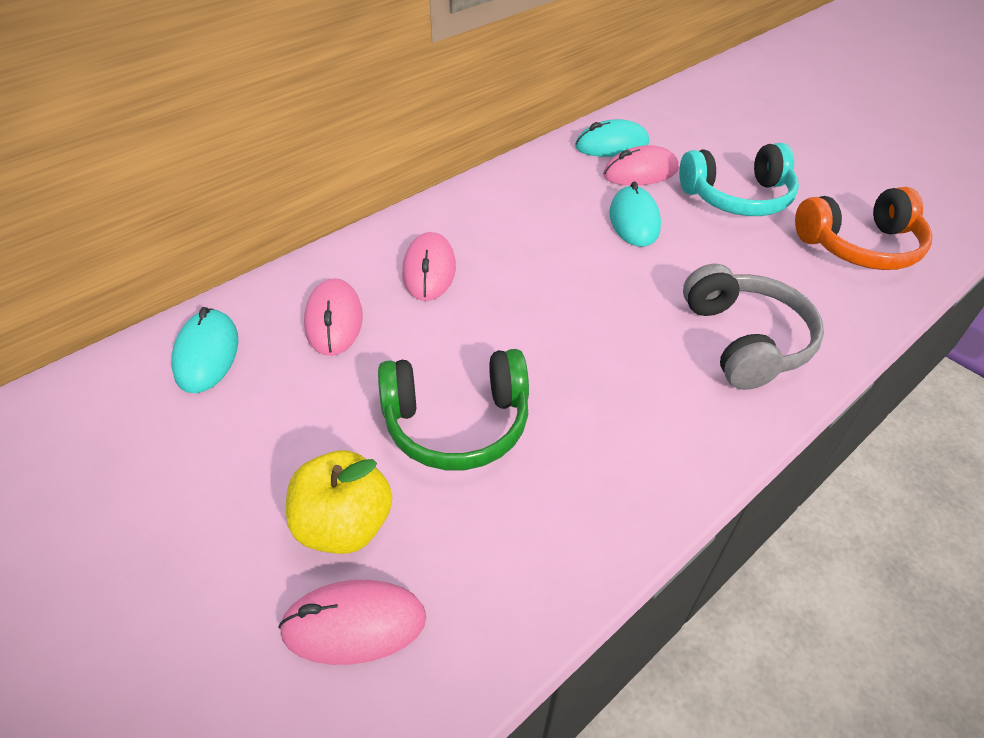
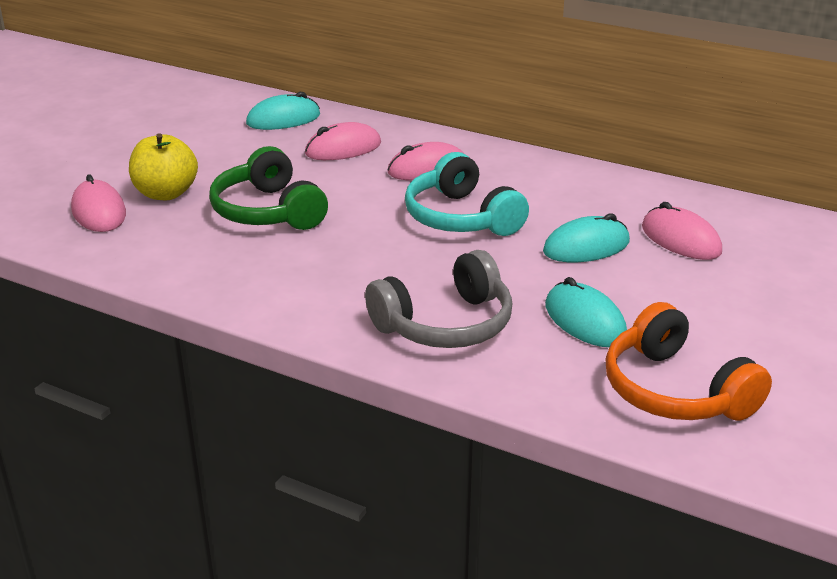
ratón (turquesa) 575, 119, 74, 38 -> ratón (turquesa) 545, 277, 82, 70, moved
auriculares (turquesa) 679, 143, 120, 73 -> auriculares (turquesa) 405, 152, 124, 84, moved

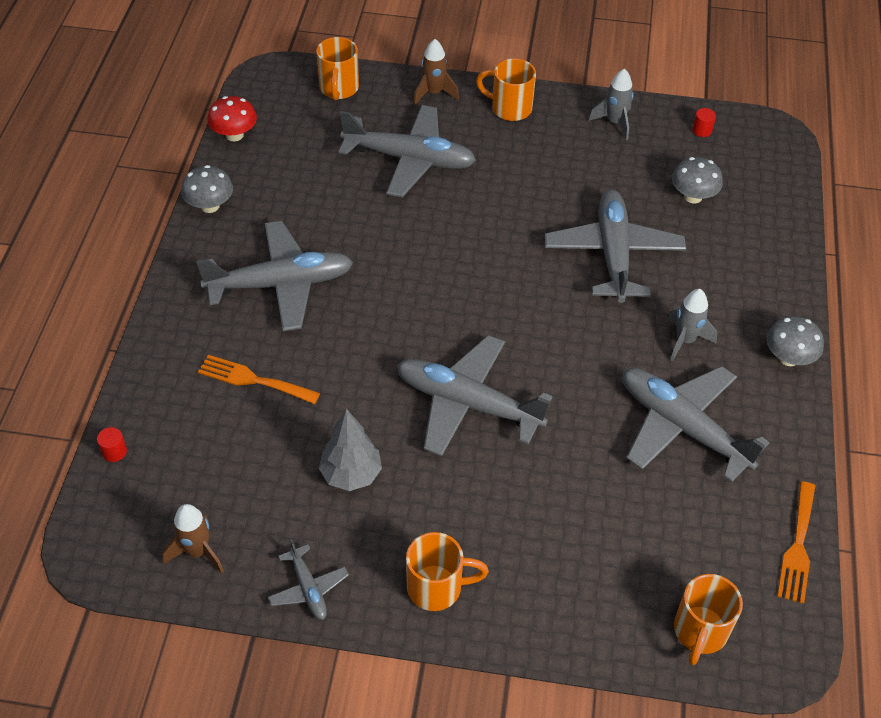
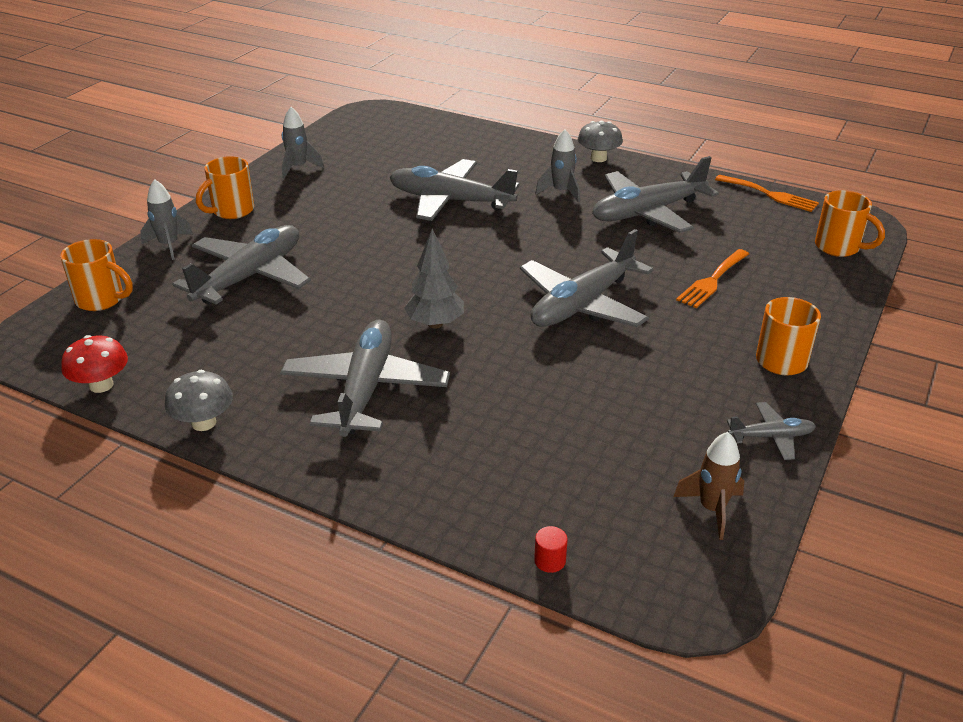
cohete (marrón) 413, 39, 46, 66 -> cohete (gris) 140, 179, 53, 81
cilindro (rojo) 692, 108, 24, 29 -> none
seta (gris) 672, 157, 51, 46 -> none
tenedor (naranja) 198, 355, 122, 49 -> tenedor (naranja) 676, 249, 73, 59, moved
árbol (gris) 319, 409, 63, 82 -> árbol (gris) 404, 229, 60, 100, moved

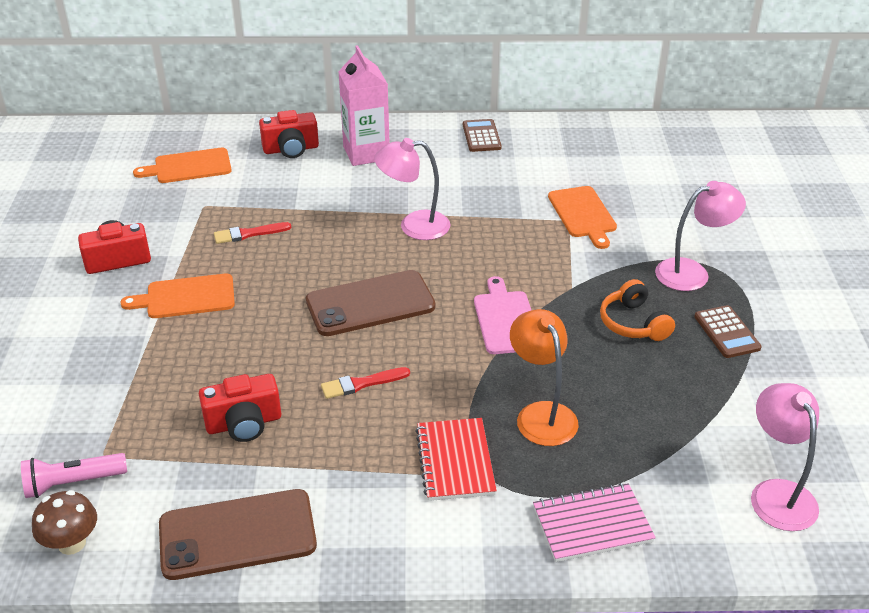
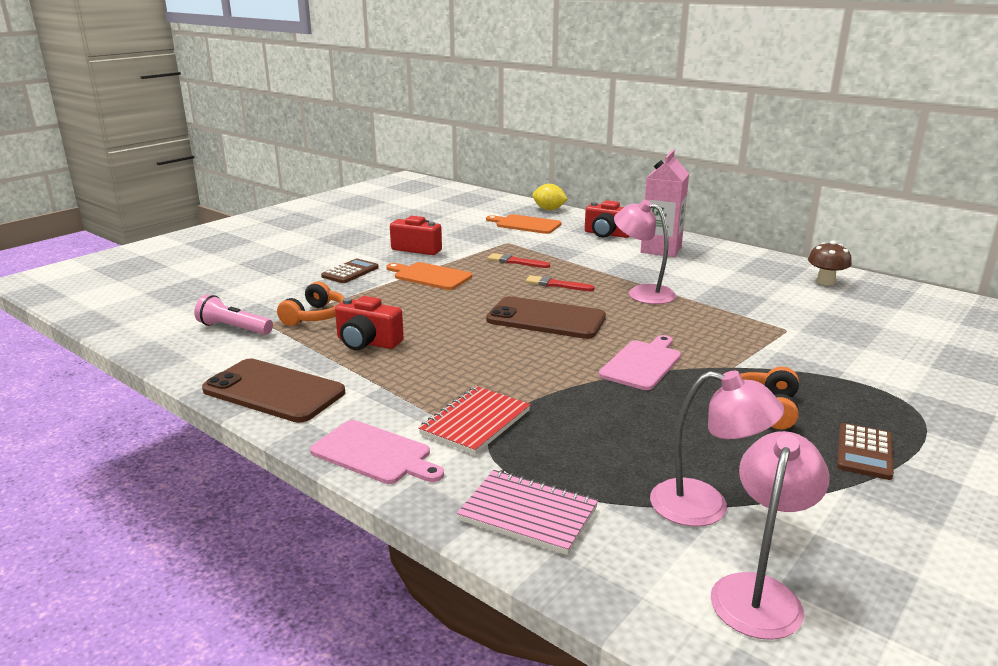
calculadora (marrón) 463, 119, 39, 33 -> calculadora (marrón) 321, 259, 58, 24, moved
lámpara (rosa) 655, 181, 91, 110 -> lámpara (rosa) 650, 371, 134, 156, moved
tabla de cortar (naranja) 548, 186, 69, 63 -> none
lámpara (naranja) 510, 309, 69, 137 -> none
pincel (rojo) 321, 367, 89, 32 -> pincel (rojo) 525, 275, 70, 16, moved
seta (marrón) 32, 490, 65, 65 -> seta (marrón) 808, 241, 44, 44, moved
none -> limón (amarillo) 532, 184, 36, 26
none -> auriculares (naranja) 277, 282, 68, 44
none -> tabla de cortar (rosa) 310, 420, 134, 64

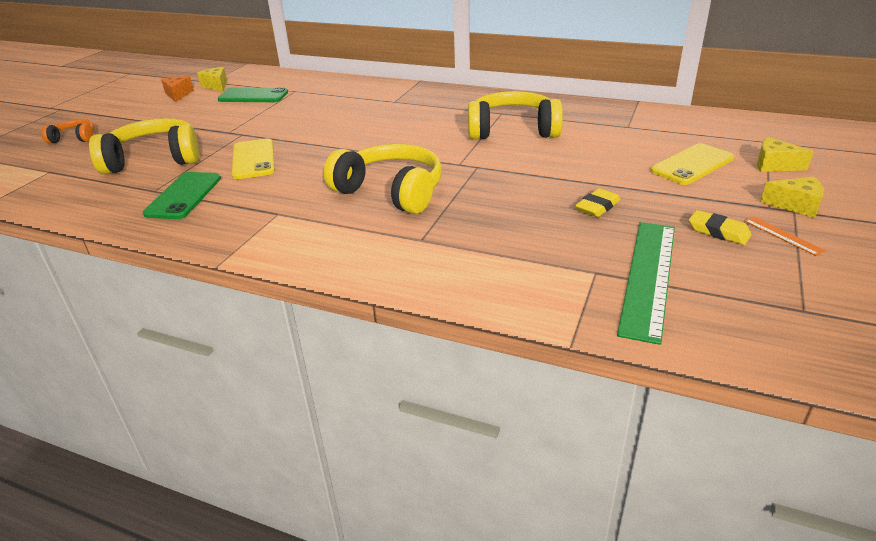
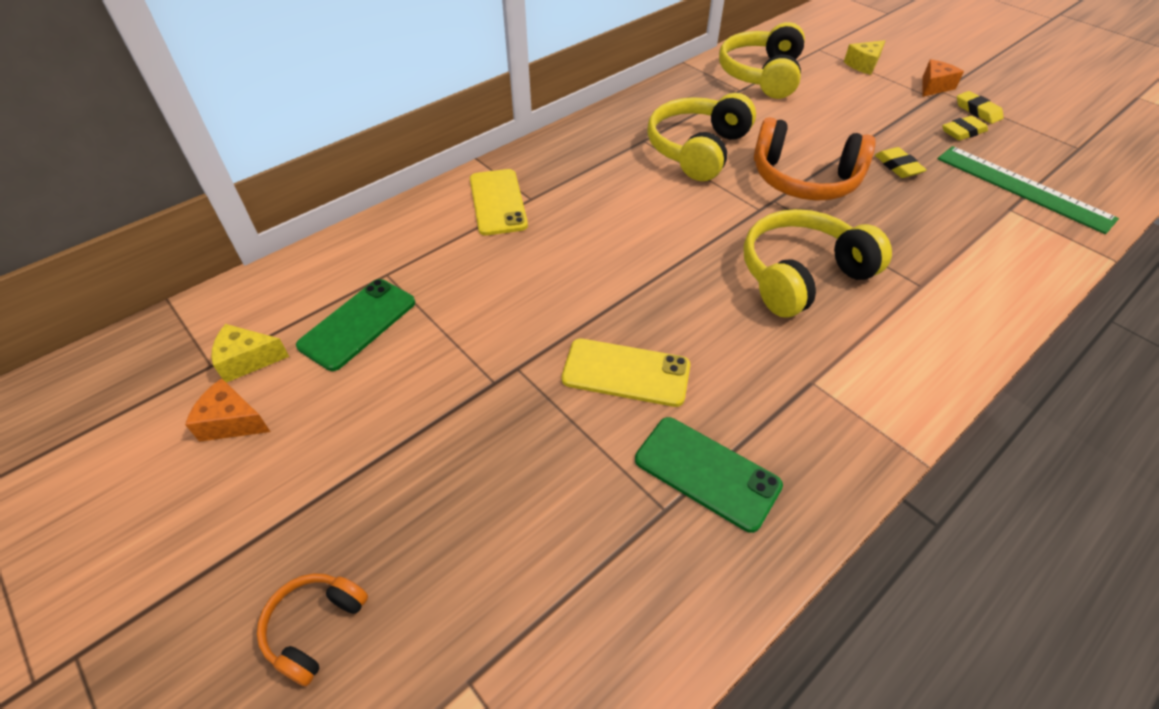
auriculares (amarillo) 89, 118, 110, 56 -> auriculares (amarillo) 719, 22, 86, 77, moved
móvil (amarillo) 650, 143, 84, 42 -> móvil (amarillo) 470, 169, 58, 66, moved
queso (amarillo) 761, 177, 63, 41 -> queso (naranja) 922, 59, 42, 38
regla (naranja) 744, 216, 82, 40 -> goma de borrar (amarillo) 957, 91, 47, 33
none -> auriculares (naranja) 754, 117, 122, 84

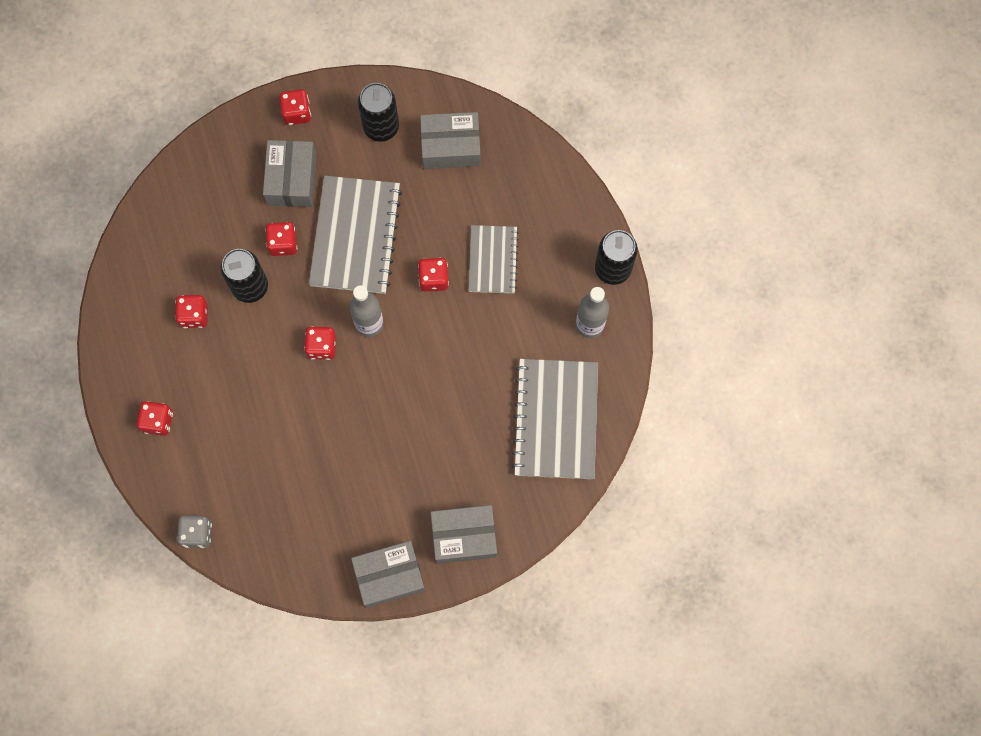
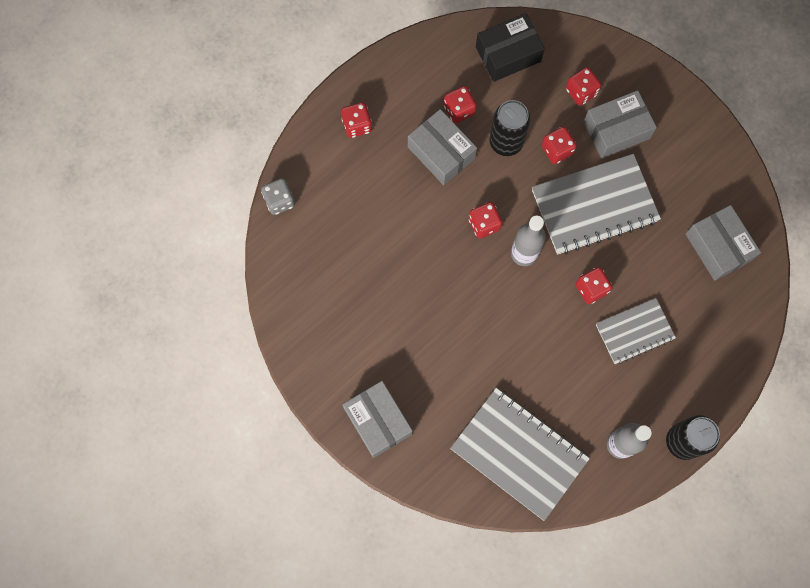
lata (negro) 358, 83, 41, 59 -> none
dado (rojo) 279, 89, 32, 36 -> dado (rojo) 566, 67, 35, 38, moved
cuaderno (gris) 512, 359, 86, 120 -> cuaderno (gris) 450, 388, 140, 133, 60 degrees clockwise
caja (gris) 351, 541, 74, 67 -> caja (gris) 408, 109, 69, 76, moved
none -> caja (negro) 476, 13, 69, 69

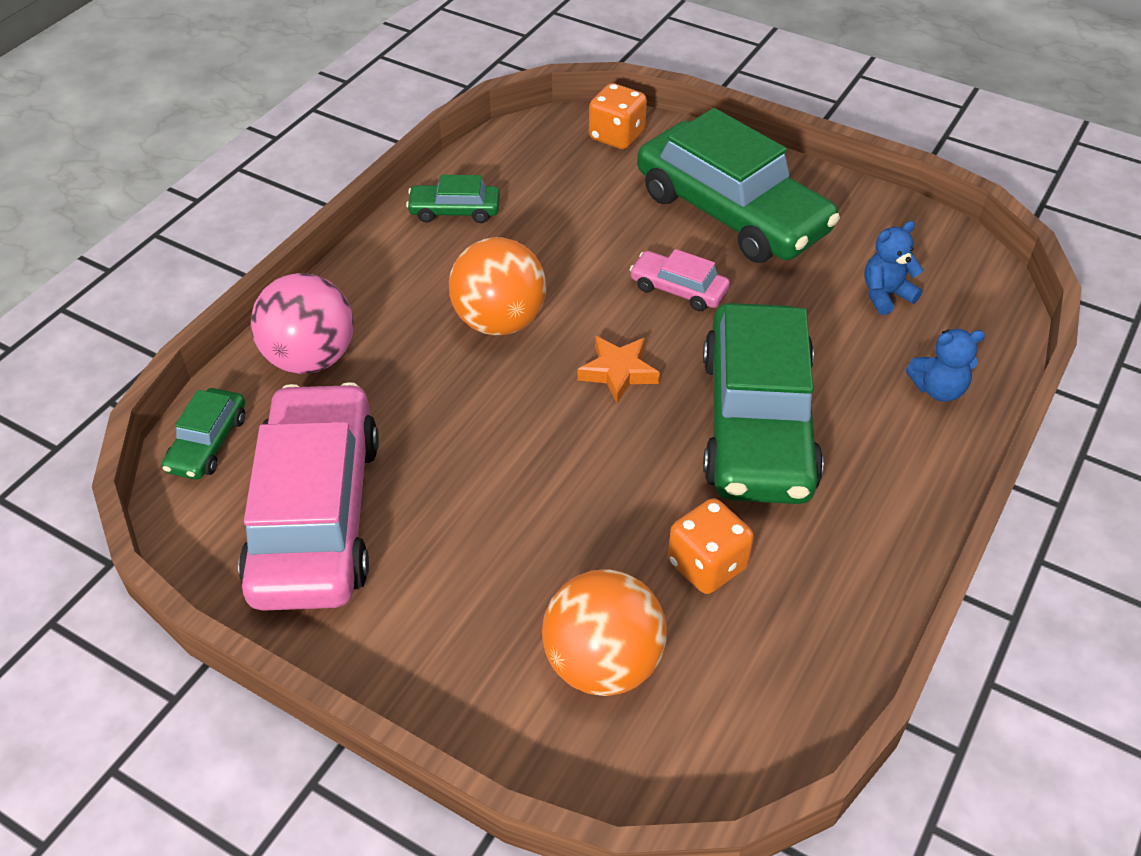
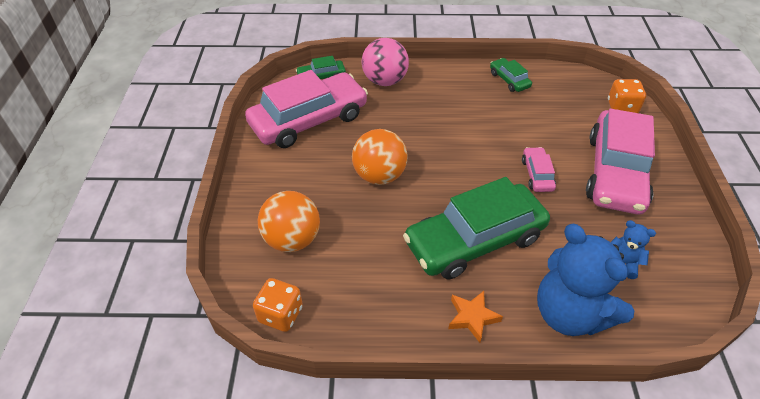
coche (verde) 637, 108, 203, 155 -> coche (rosa) 586, 109, 69, 105
pelota (naranja) 449, 237, 97, 98 -> pelota (naranja) 352, 129, 55, 56, moved
osito (azul) 906, 329, 79, 73 -> osito (azul) 537, 224, 97, 112, x2.17
estrella (naranja) 577, 336, 83, 68 -> estrella (naranja) 448, 291, 55, 52, moved
dado (naranja) 668, 498, 86, 96 -> dado (naranja) 253, 278, 50, 54, moved

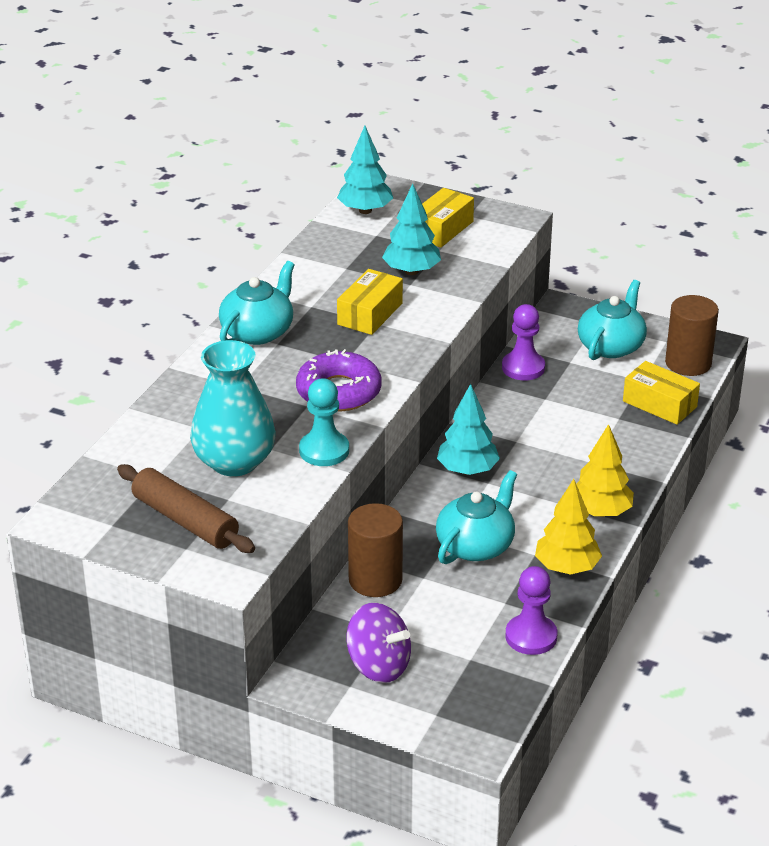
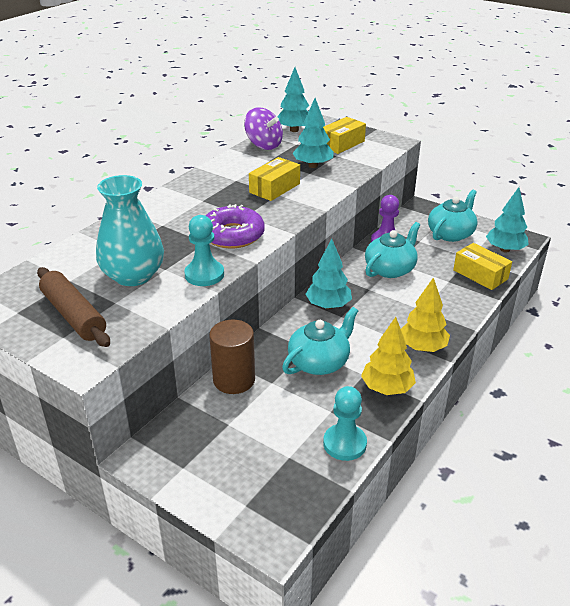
tetera (turquesa) 219, 261, 76, 84 -> tetera (turquesa) 365, 222, 55, 56, moved
cilindro (marrón) 665, 295, 54, 81 -> árbol (turquesa) 486, 187, 43, 66
peón (morado) 506, 566, 51, 89 -> peón (turquesa) 323, 386, 44, 75
peonza (morado) 347, 603, 64, 80 -> peonza (morado) 244, 107, 39, 43, moved

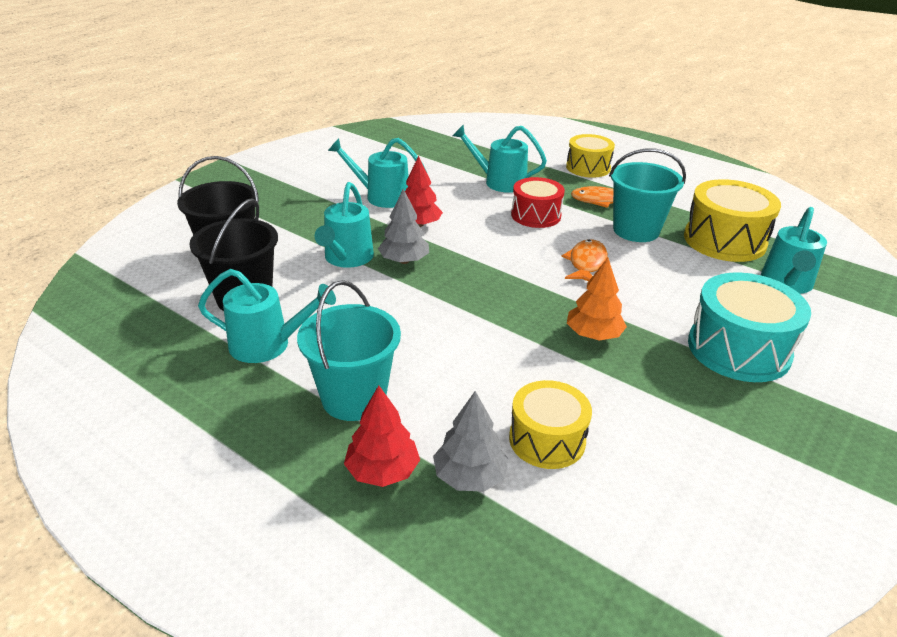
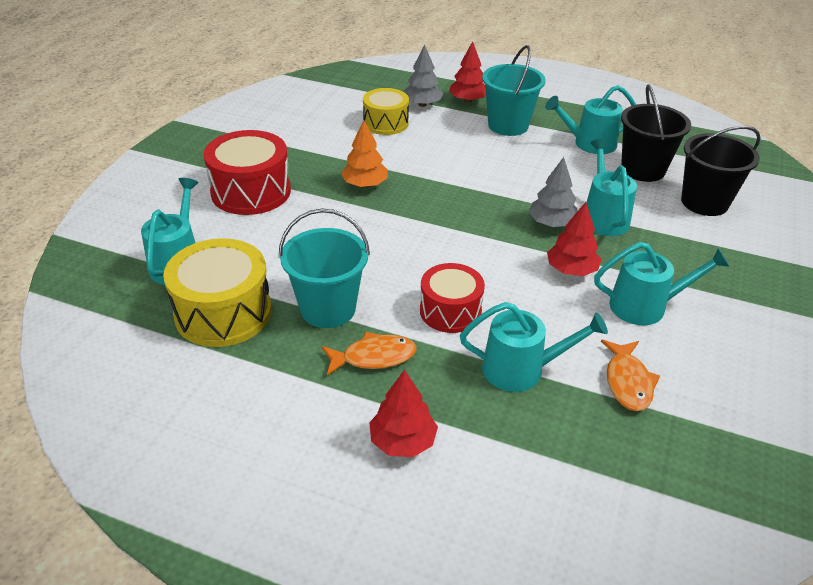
tambor (amarillo) 566, 134, 49, 44 -> árbol (rojo) 369, 370, 69, 87
pez (naranja) 562, 239, 46, 42 -> pez (naranja) 601, 340, 59, 71, moved
tambor (turquesa) 688, 272, 123, 110 -> tambor (rojo) 204, 130, 87, 85

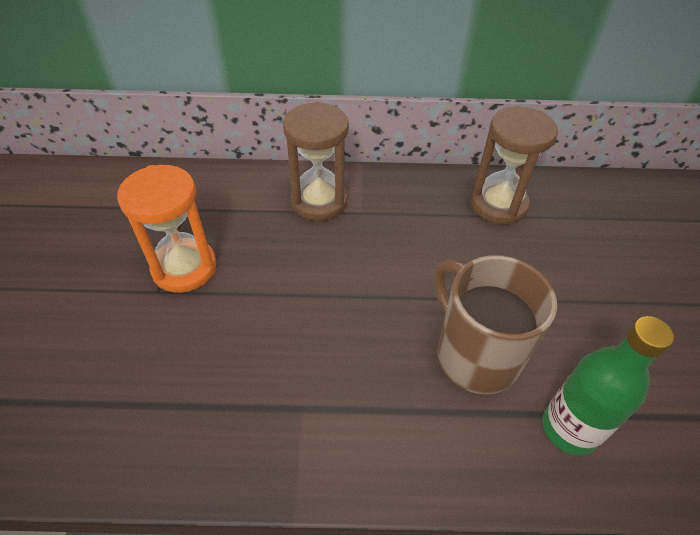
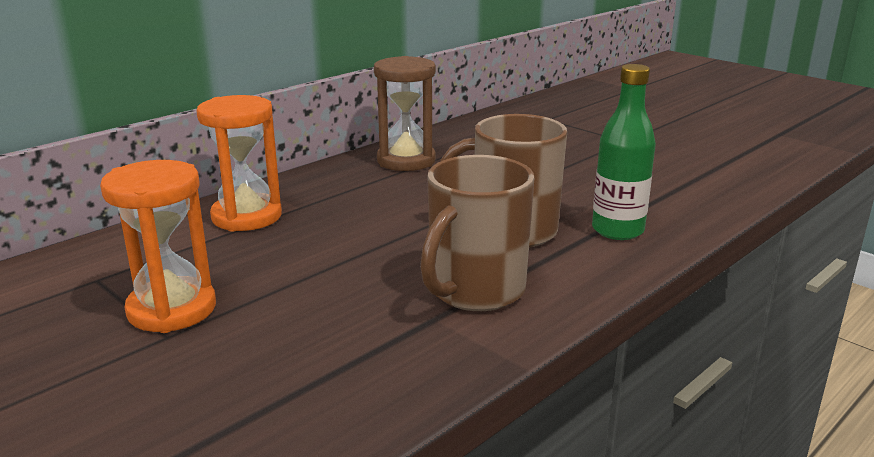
reloj de arena (marrón) 283, 102, 66, 119 -> reloj de arena (naranja) 196, 95, 86, 137
none -> taza (marrón) 420, 155, 114, 156

